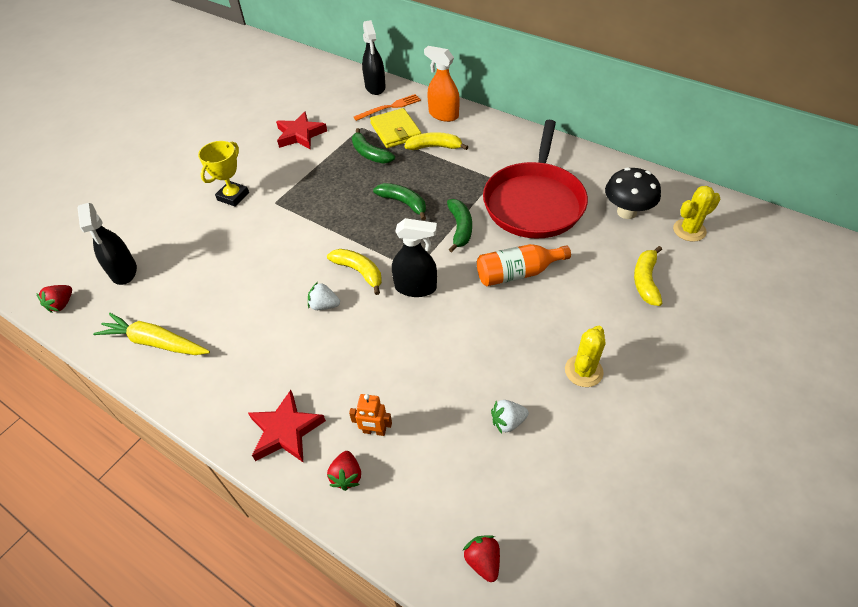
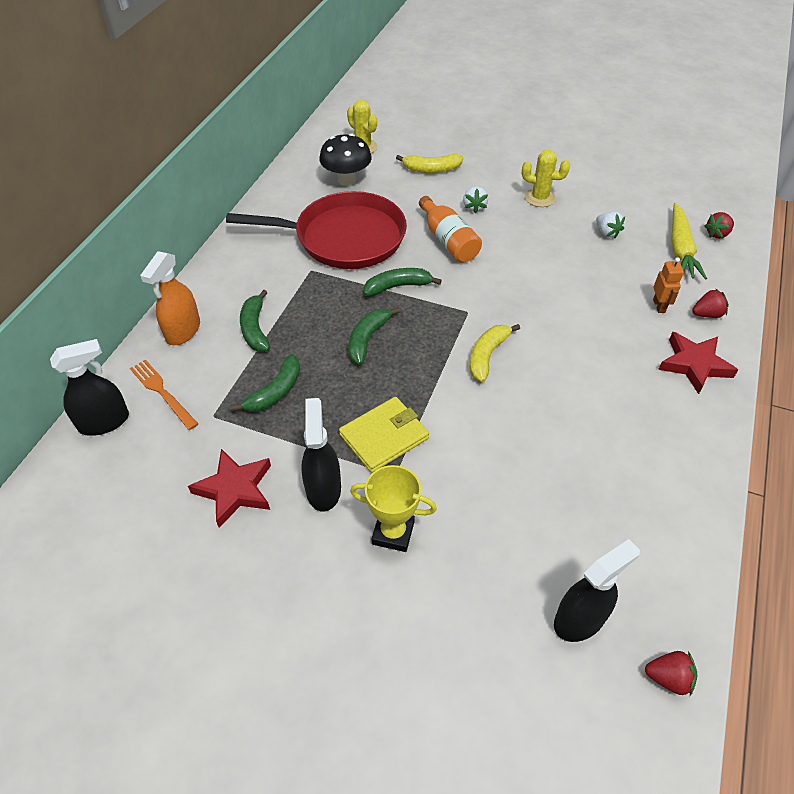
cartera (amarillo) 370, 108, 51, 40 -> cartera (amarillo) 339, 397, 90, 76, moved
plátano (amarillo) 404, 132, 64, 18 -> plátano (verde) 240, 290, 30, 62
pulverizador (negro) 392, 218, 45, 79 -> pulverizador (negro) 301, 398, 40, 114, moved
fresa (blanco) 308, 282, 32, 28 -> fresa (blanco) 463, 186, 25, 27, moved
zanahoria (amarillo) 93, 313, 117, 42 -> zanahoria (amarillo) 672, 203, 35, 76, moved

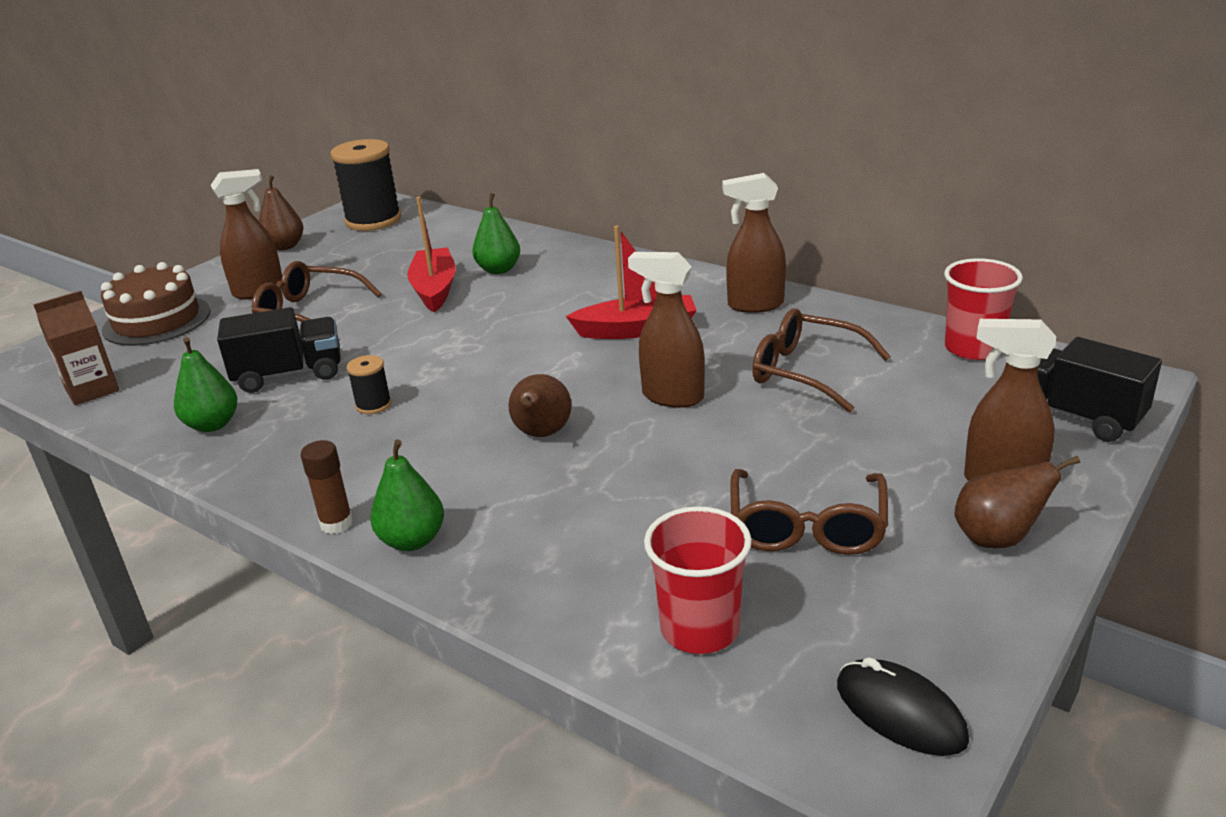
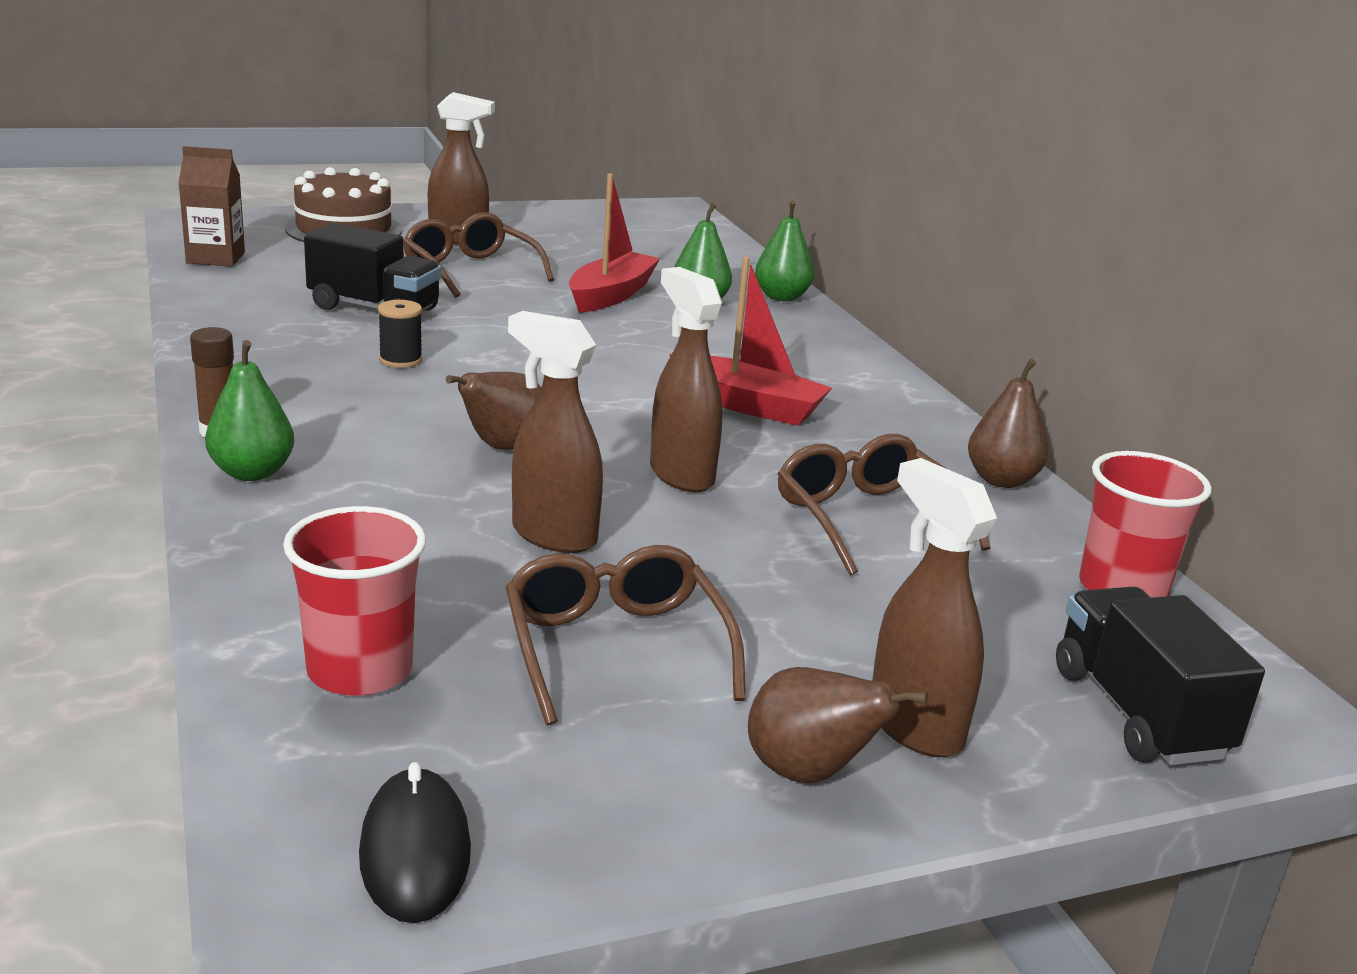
carrete (negro) 330, 139, 71, 92 -> none
pulverizador (marrón) 722, 173, 64, 140 -> pulverizador (marrón) 508, 311, 95, 242, moved
pera (marrón) 259, 175, 44, 75 -> pera (marrón) 968, 359, 81, 129, moved
pera (verde) 174, 337, 63, 95 -> pera (verde) 755, 201, 59, 100, moved
gafas (marrón) 730, 469, 158, 86 -> gafas (marrón) 506, 545, 240, 180, 120 degrees clockwise

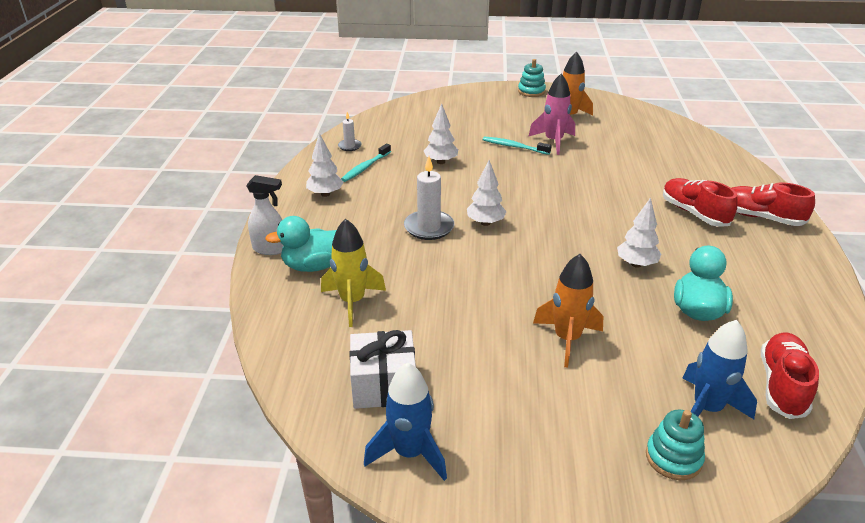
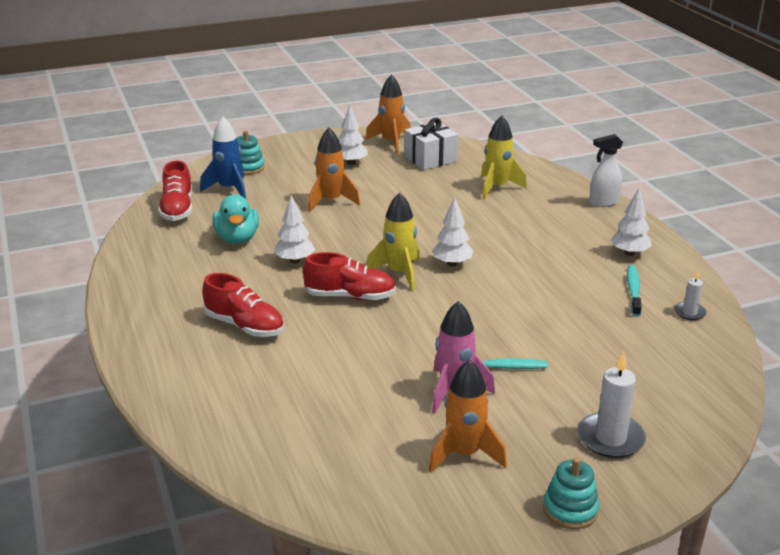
árbol (blanco) 424, 103, 34, 61 -> árbol (blanco) 338, 106, 30, 59, moved
vela (blanco) 404, 156, 50, 84 -> vela (blanco) 577, 351, 69, 107, moved
zapato (rojo) 732, 182, 83, 44 -> zapato (rojo) 303, 252, 93, 49, moved
pato (turquesa) 265, 216, 71, 56 -> none
cohete (azul) 364, 362, 83, 119 -> cohete (naranja) 366, 74, 45, 79
none -> cohete (amarillo) 366, 192, 54, 98

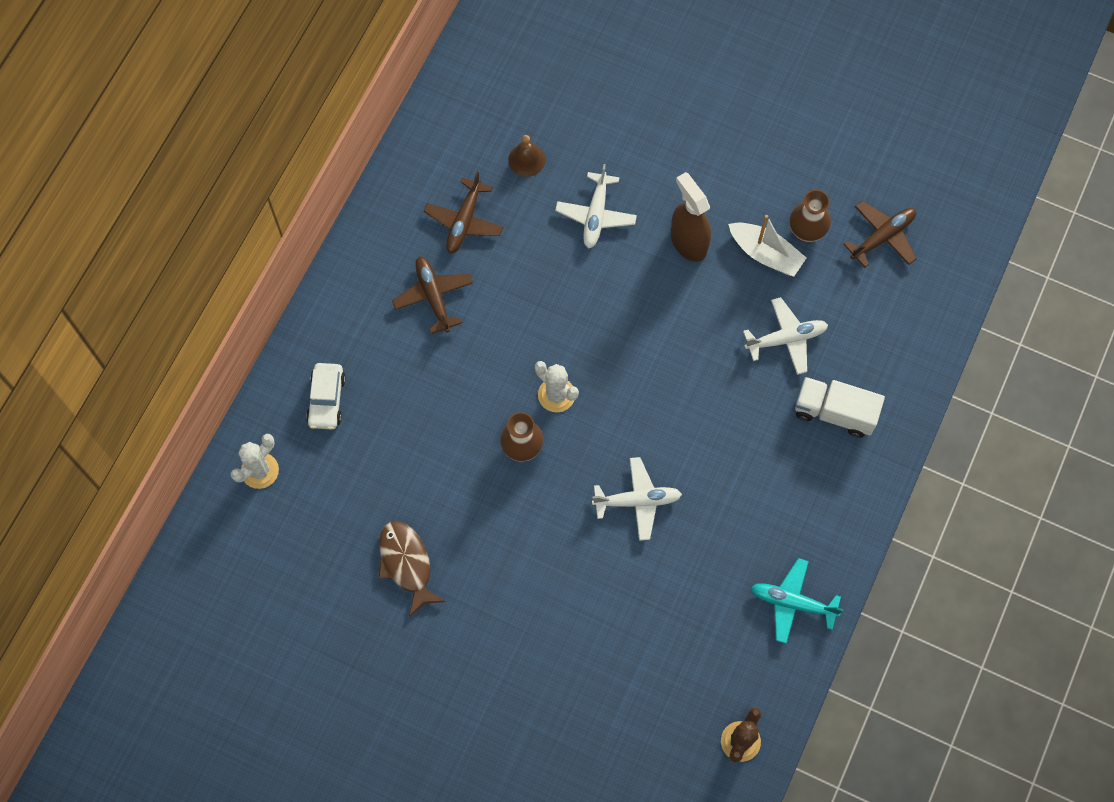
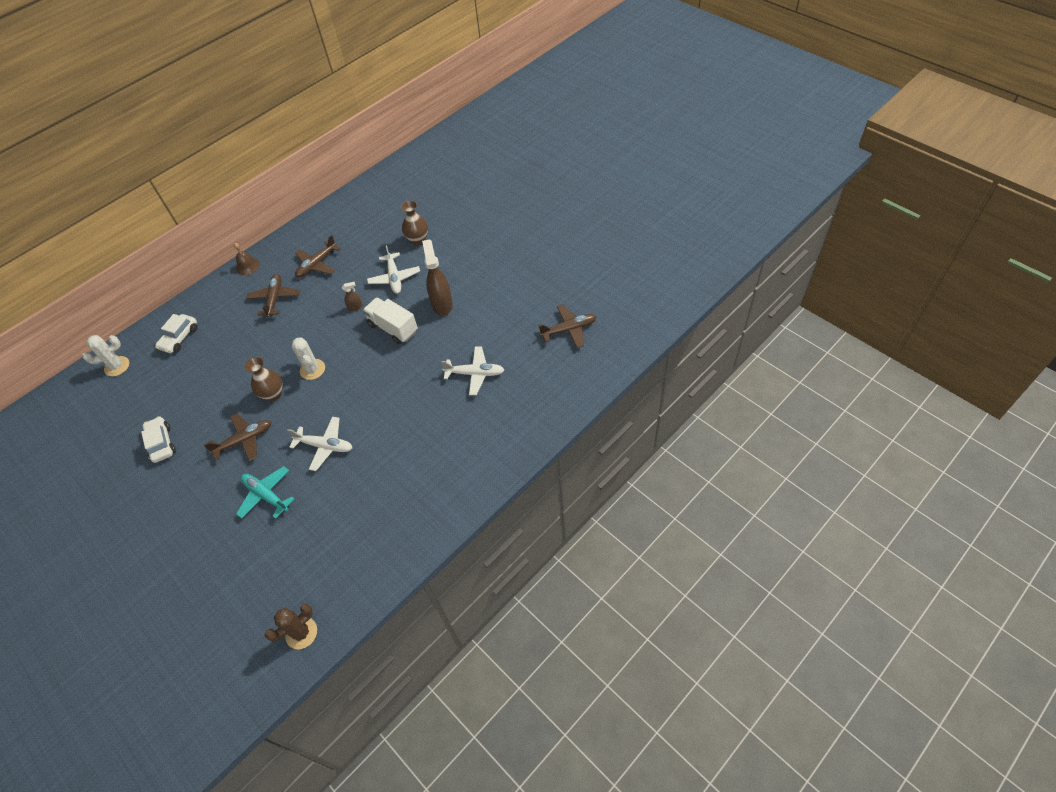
campana (marrón) 508, 135, 37, 42 -> campana (marrón) 234, 243, 26, 32, moved
avión (blanco) 555, 164, 82, 84 -> avión (blanco) 367, 245, 53, 49, 45 degrees counterclockwise
florero (marrón) 790, 189, 41, 53 -> florero (marrón) 401, 200, 27, 45, moved
barco (blanco) 728, 215, 79, 62 -> none
camión (blanco) 795, 377, 90, 61 -> camión (blanco) 363, 298, 55, 46, moved
pez (marrón) 378, 521, 68, 97 -> coche (blanco) 141, 416, 35, 47
avión (turquesa) 751, 558, 92, 86 -> avión (turquesa) 236, 466, 59, 53, moved
none -> pulverizador (marrón) 342, 282, 20, 29
none -> avión (marrón) 204, 413, 67, 48

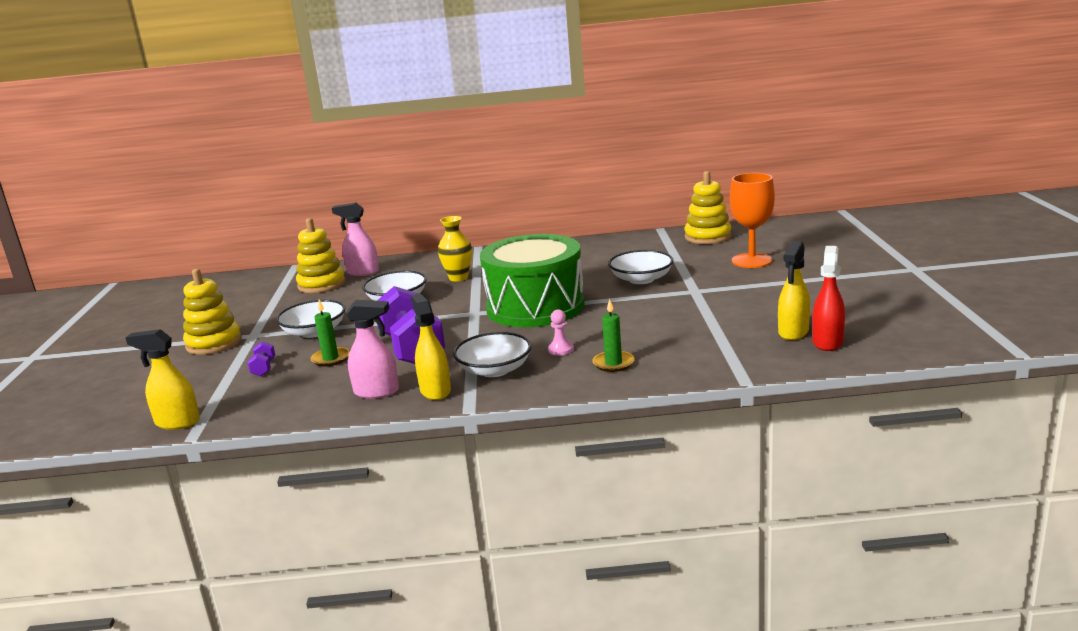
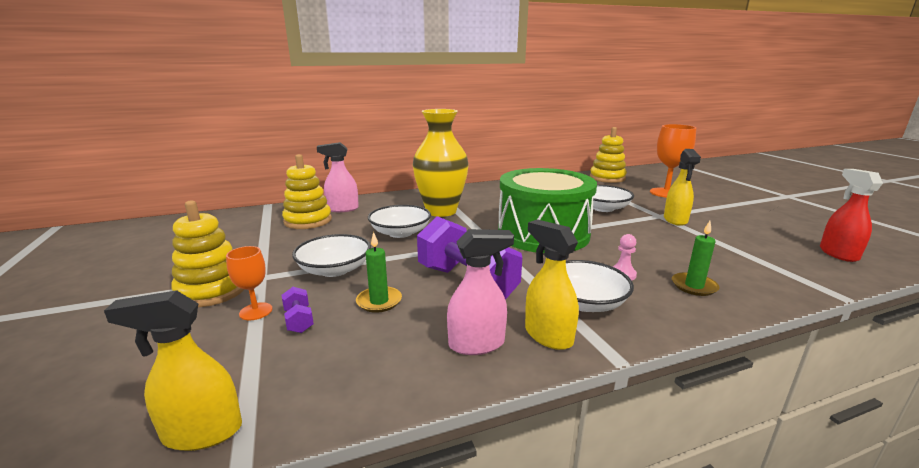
florero (amarillo) 438, 216, 34, 66 -> florero (amarillo) 413, 109, 56, 108, x1.77
pulverizador (amarillo) 778, 241, 32, 99 -> pulverizador (amarillo) 664, 149, 37, 77, moved
none -> copa (naranja) 226, 246, 46, 74

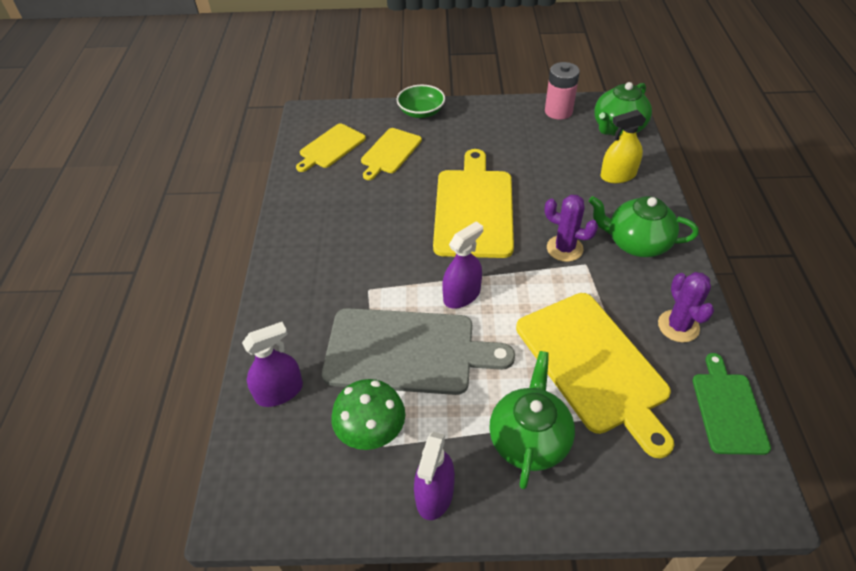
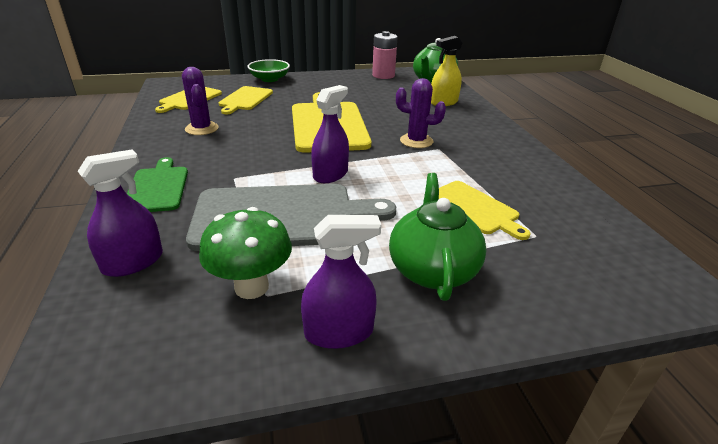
tetera (verde) 589, 196, 109, 61 -> none
cactus (morado) 658, 272, 56, 70 -> cactus (morado) 182, 67, 37, 68, moved
tabla de cortar (amarillo) 516, 293, 158, 165 -> tabla de cortar (amarillo) 439, 181, 91, 59, x0.56
tabla de cortar (verde) 693, 353, 78, 102 -> tabla de cortar (verde) 127, 157, 61, 55, moved
pulverizador (morado) 414, 432, 41, 88 -> pulverizador (morado) 301, 215, 80, 134, 105 degrees counterclockwise

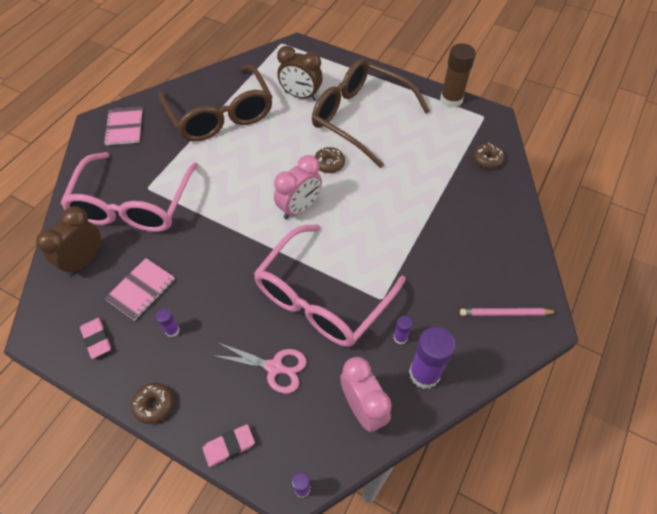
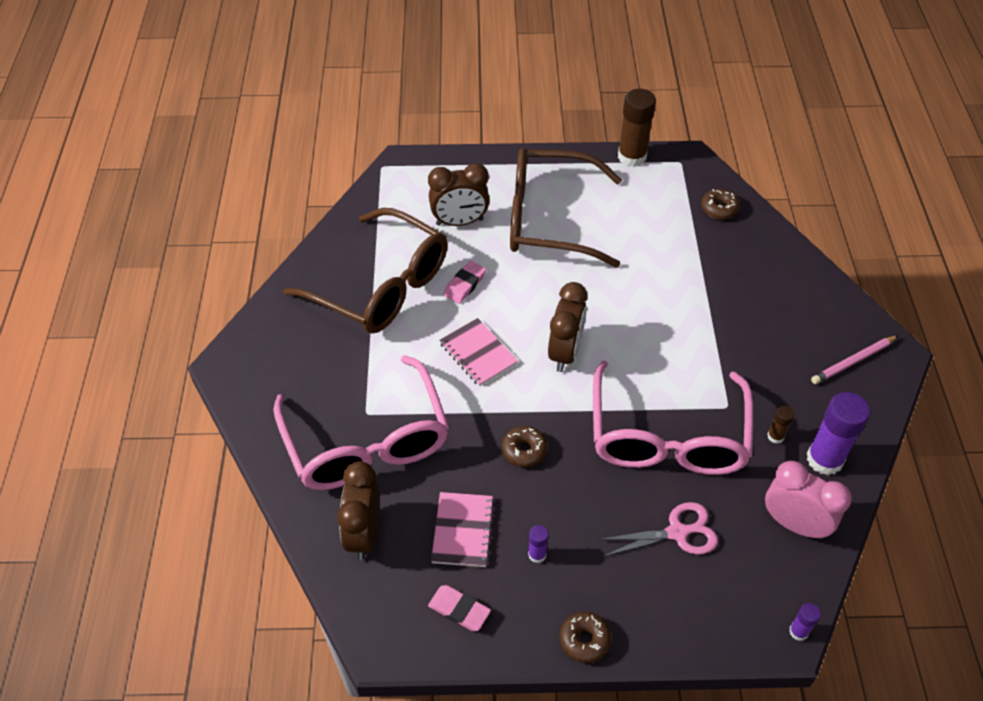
cuaderno (rosa) 104, 107, 39, 38 -> cuaderno (rosa) 439, 318, 79, 69, moved
rosquilla (marrón) 314, 147, 31, 26 -> rosquilla (marrón) 502, 426, 46, 41, moved
despertador (rosa) 274, 155, 48, 64 -> despertador (marrón) 548, 282, 40, 90
barra de pegamento (morado) 394, 316, 18, 28 -> barra de pegamento (marrón) 767, 405, 27, 39
goma de borrar (rosa) 203, 424, 52, 43 -> goma de borrar (rosa) 443, 261, 43, 43, moved

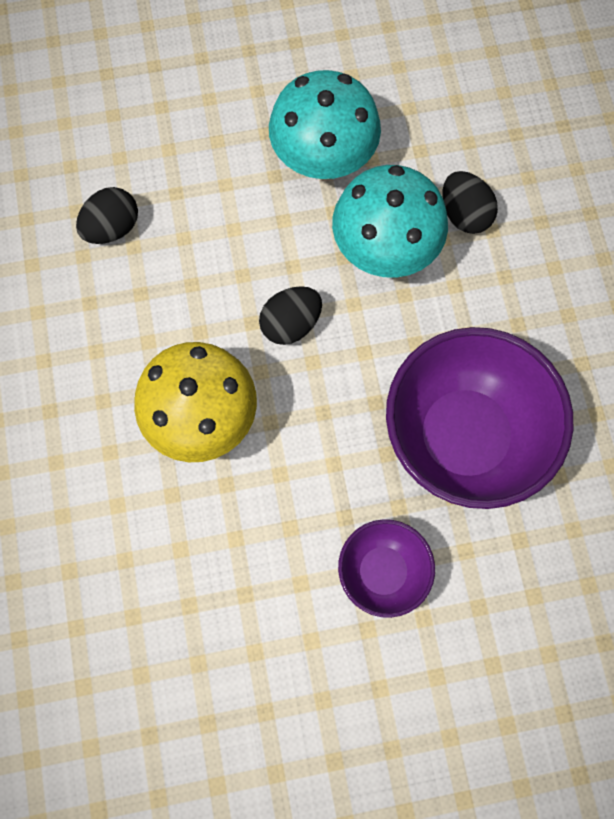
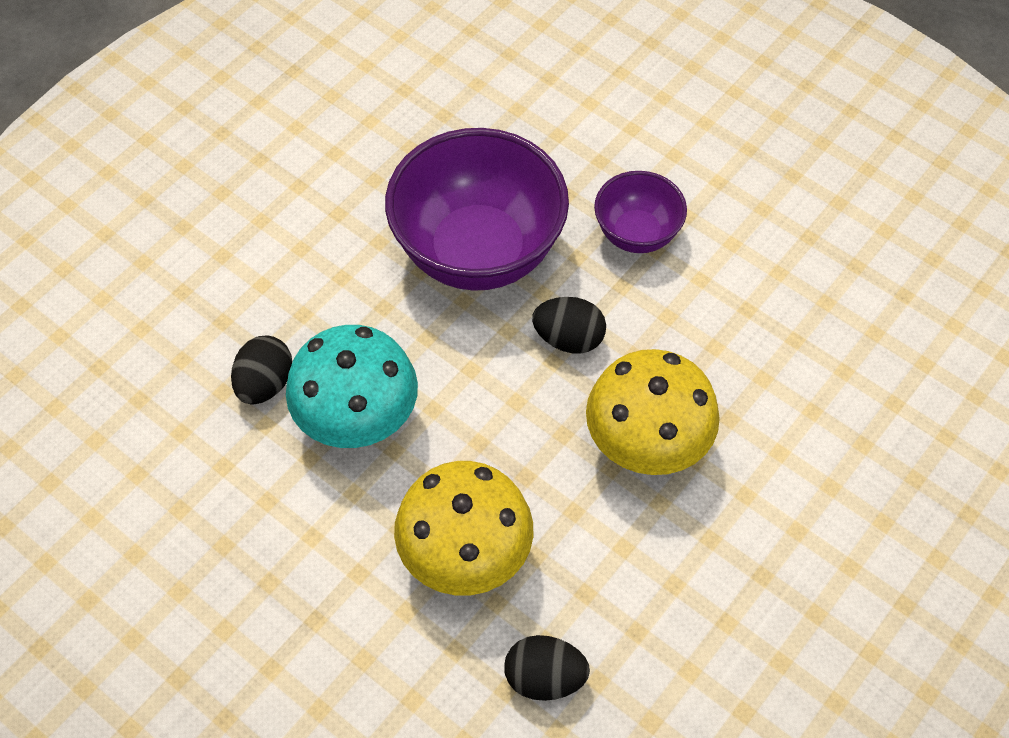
seta (turquesa) 269, 70, 112, 110 -> none
huevo (negro) 259, 286, 63, 59 -> huevo (negro) 532, 297, 74, 57, moved
none -> seta (amarillo) 394, 461, 139, 134

